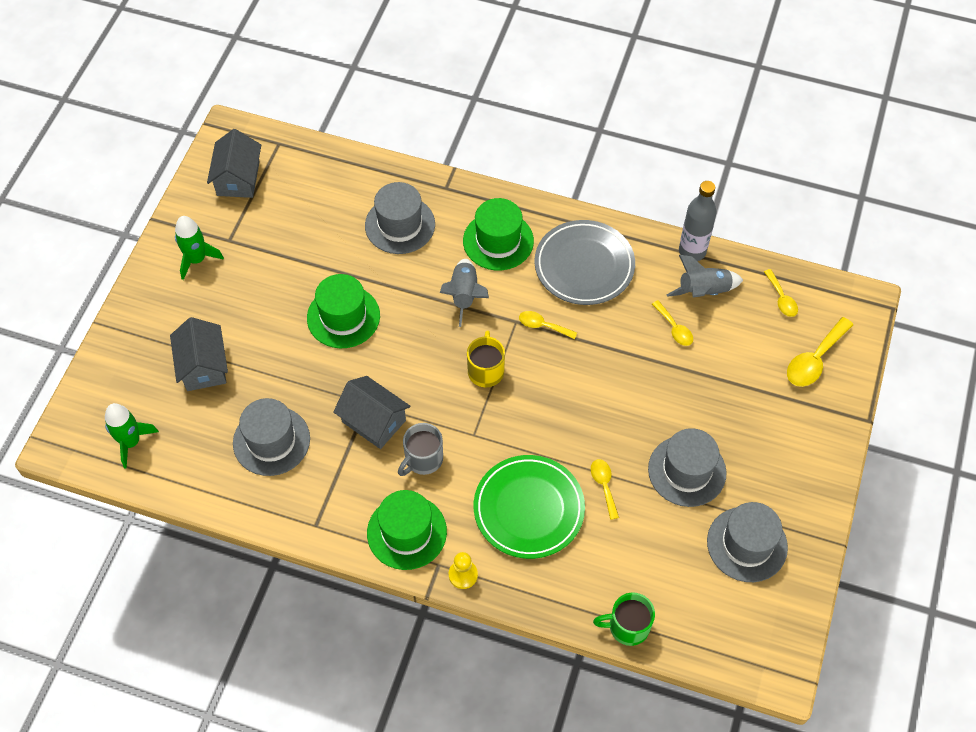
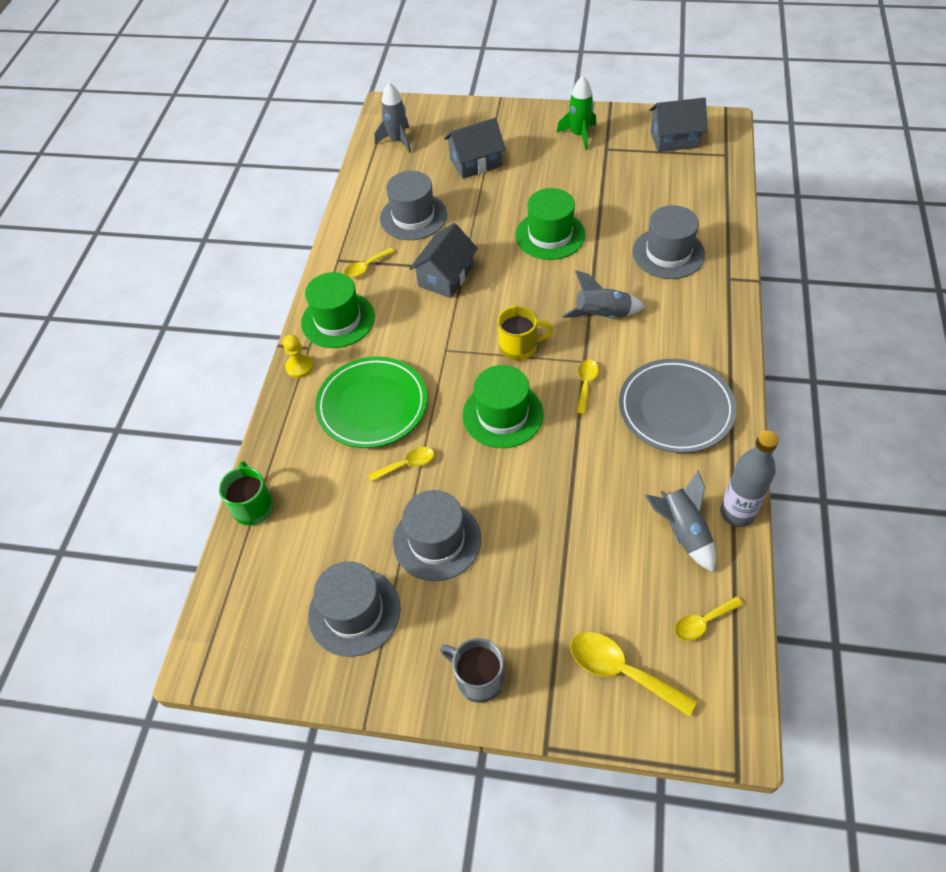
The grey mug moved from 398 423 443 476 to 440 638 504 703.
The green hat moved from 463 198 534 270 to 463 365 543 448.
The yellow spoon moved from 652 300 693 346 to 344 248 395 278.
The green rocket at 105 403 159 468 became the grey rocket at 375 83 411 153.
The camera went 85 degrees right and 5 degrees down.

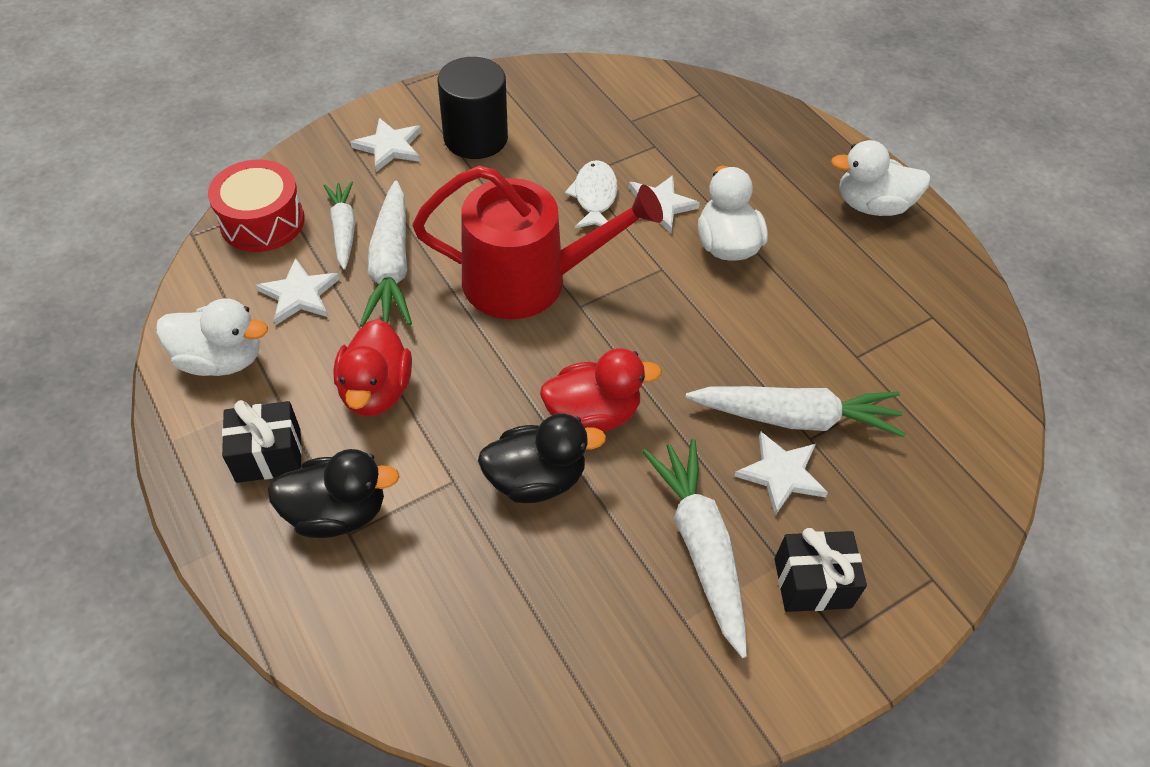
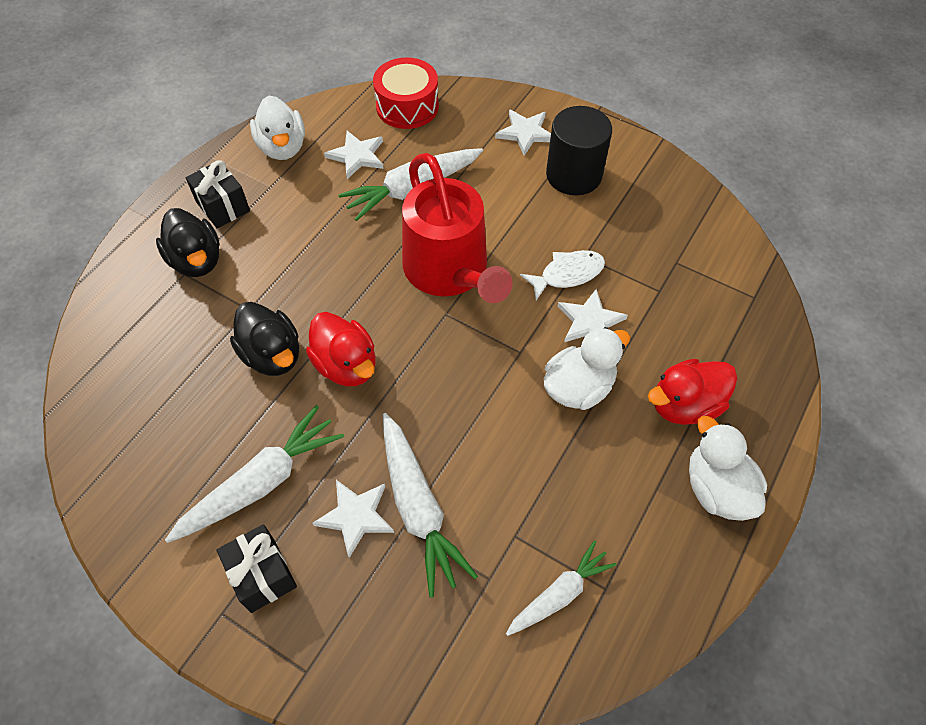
The white carrot moved from 324 181 355 270 to 506 540 617 636.
The red duck moved from 333 319 412 417 to 648 359 737 425.
The camera went 65 degrees right and 5 degrees up.

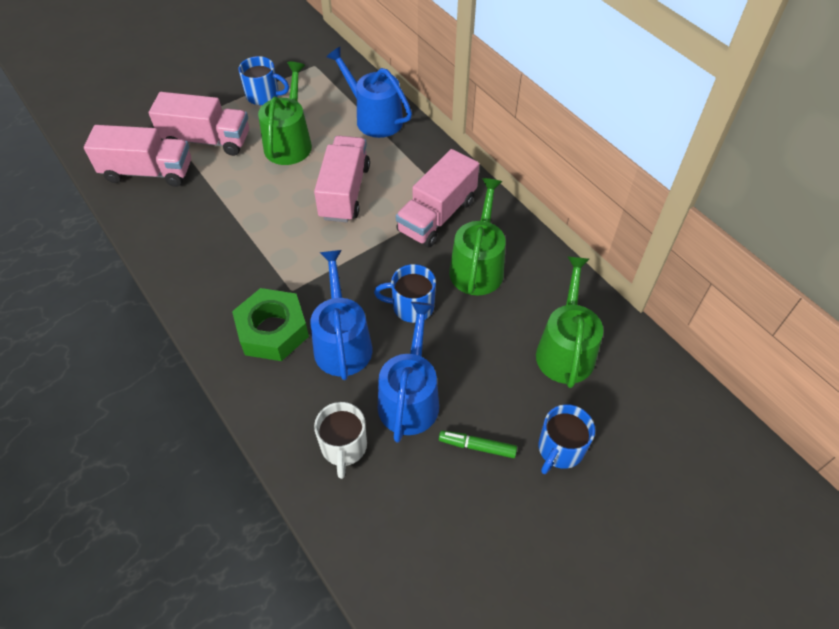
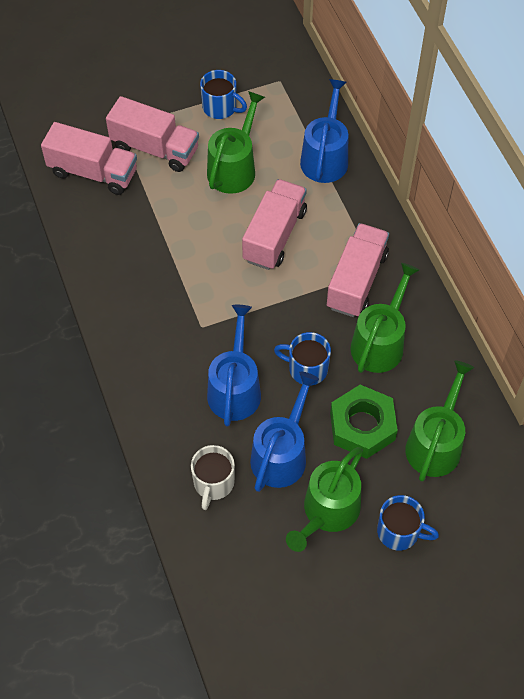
The green nut moved from 232 288 309 361 to 330 385 398 459.
The green marker at 439 430 517 458 was replaced by the green watering can at 286 447 363 552.
The blue watering can at 326 46 412 138 turned 45 degrees clockwise.
The pink truck at 396 149 479 248 turned 150 degrees clockwise.
The blue mug at 538 404 595 474 turned 120 degrees counterclockwise.
The camera went 15 degrees right and 5 degrees up.

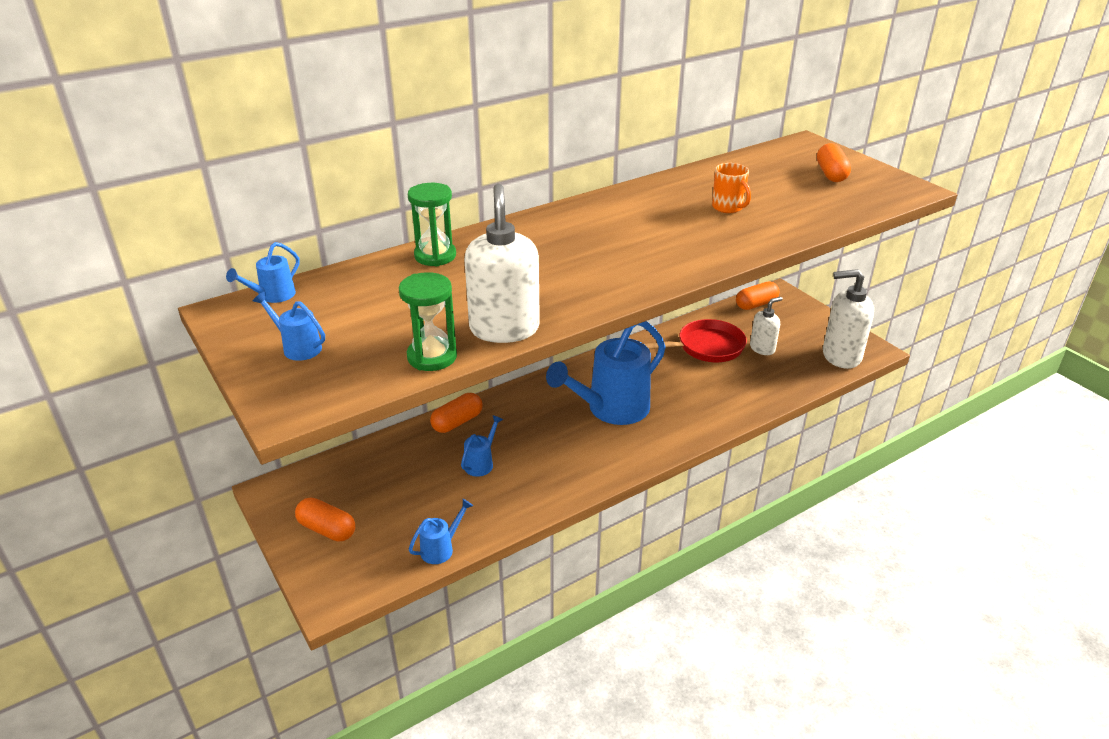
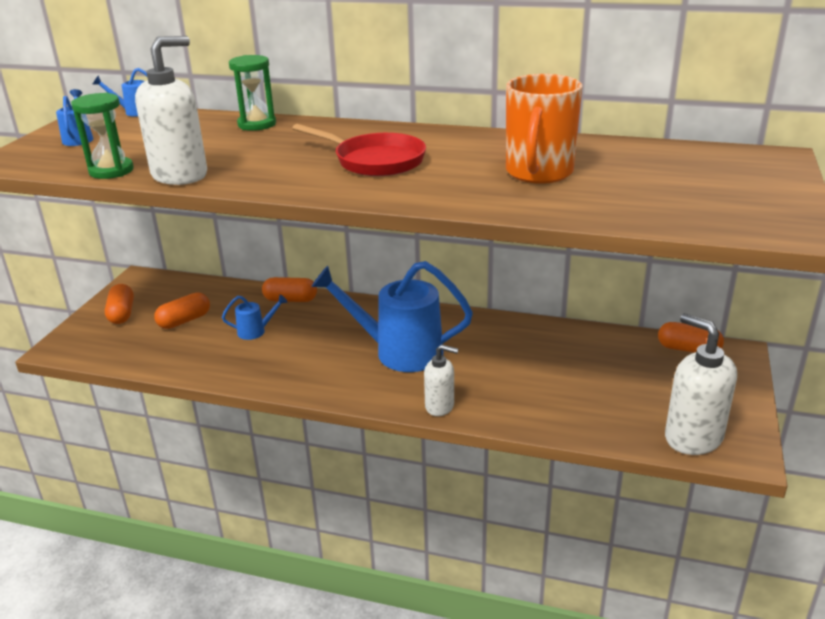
The blue watering can at 409 499 473 564 disappeared.
The red pan moved from 644 319 747 362 to 292 124 426 176.
The white soap dispenser moved from 750 297 783 355 to 424 344 459 416.
The orange capsule moved from 817 143 851 182 to 154 292 210 329.
The orange mug at 712 163 751 213 changed to 1.83 times the size.
The camera went 50 degrees right and 5 degrees down.

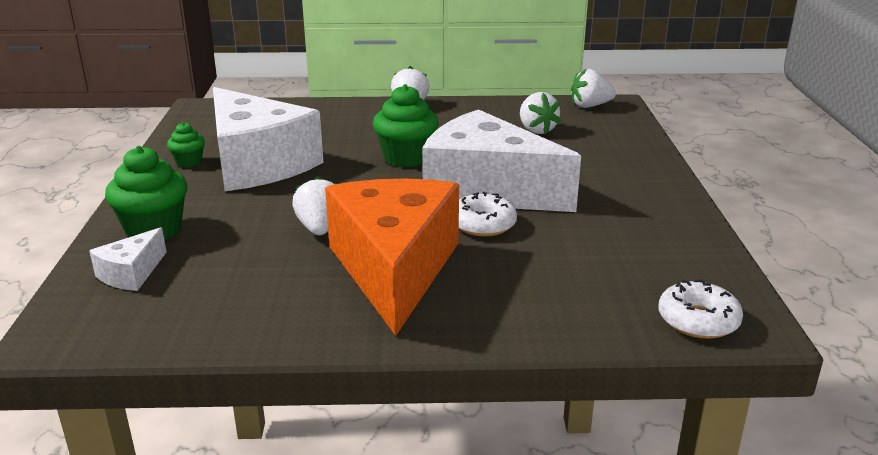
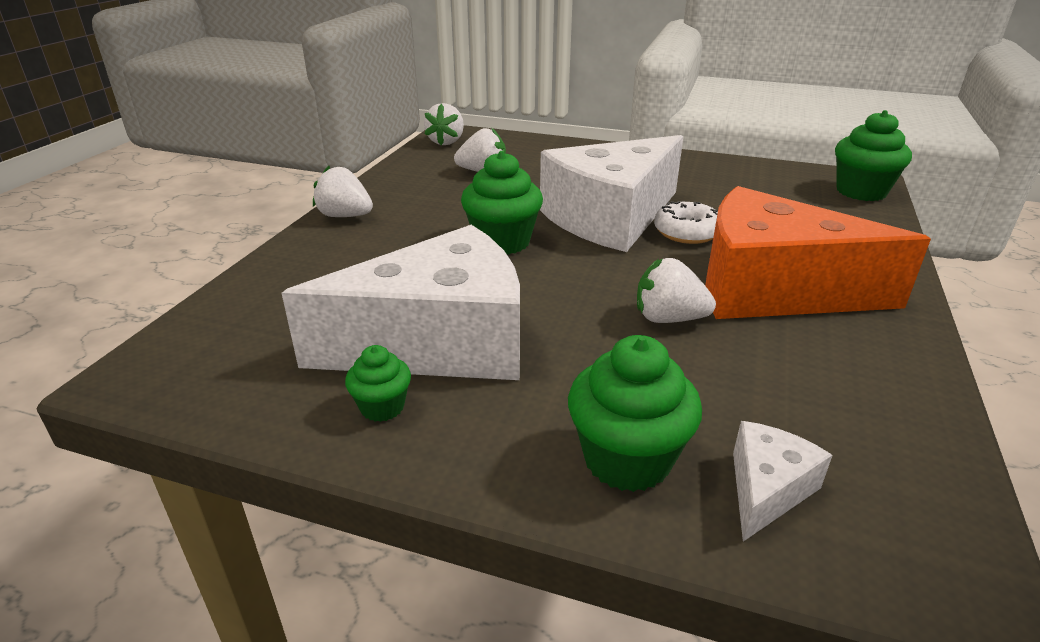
The white donut at 659 279 743 339 was replaced by the green cupcake at 835 110 912 201.
The white cheese at 89 227 166 291 turned 105 degrees counterclockwise.
The camera went 70 degrees left and 5 degrees up.

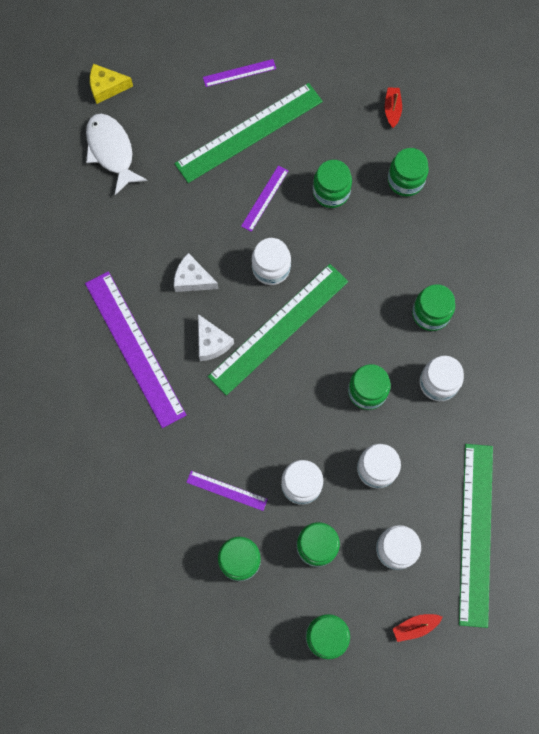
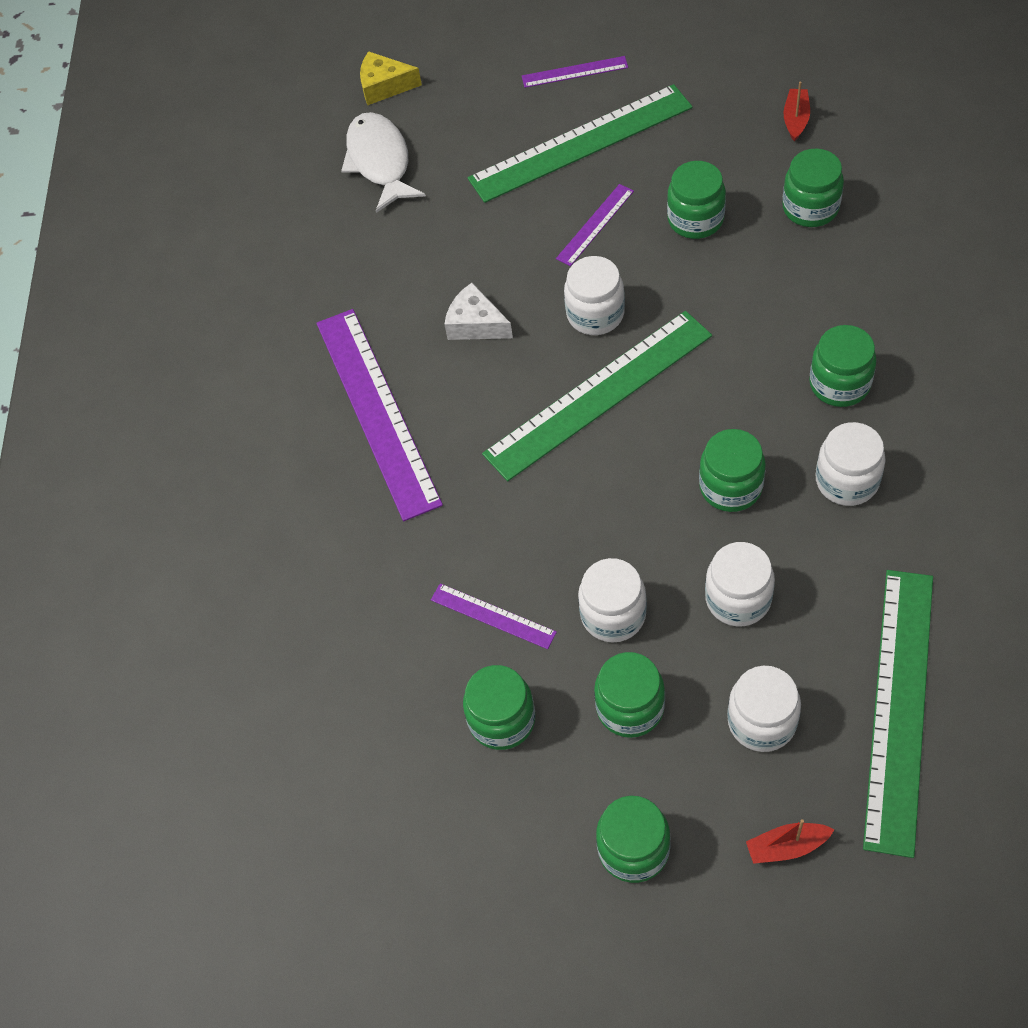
The white cheese at 198 314 234 361 disappeared.
The camera went 15 degrees right and 15 degrees down.

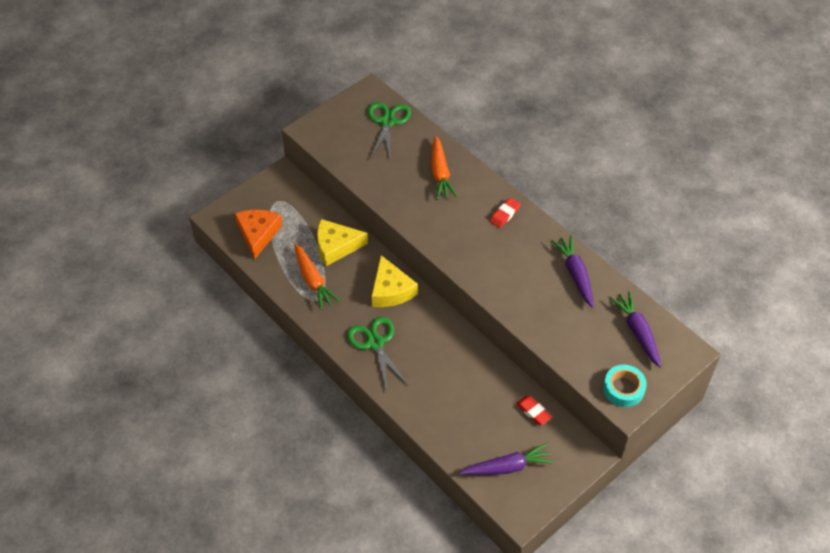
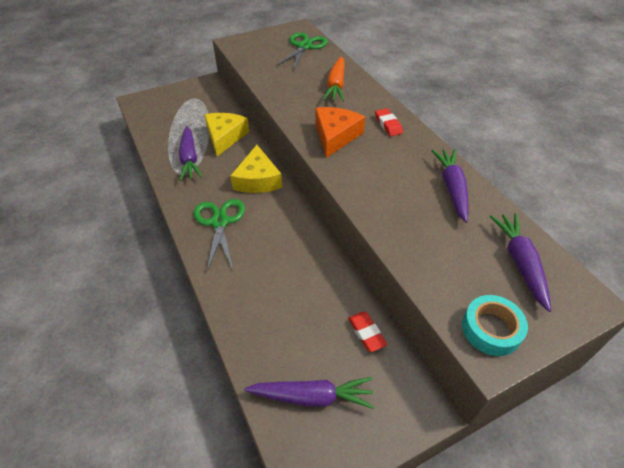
The orange cheese moved from 235 210 283 260 to 315 107 365 158.
The orange carrot at 294 244 340 310 became the purple carrot at 179 126 202 181.
The yellow cheese at 317 219 368 266 turned 90 degrees clockwise.
The red eraser at 490 198 521 228 turned 75 degrees counterclockwise.
The camera went 15 degrees right and 5 degrees down.

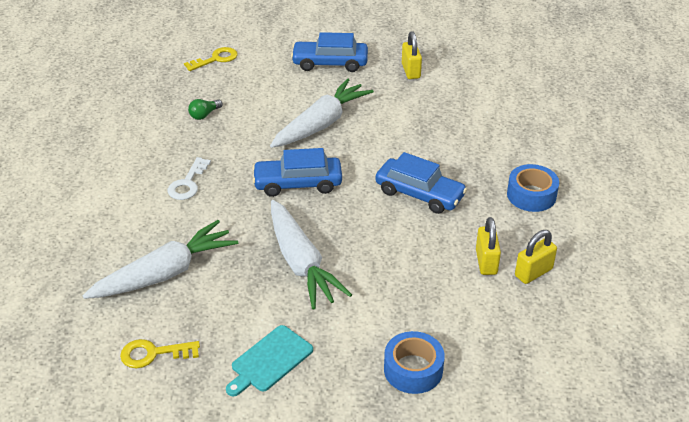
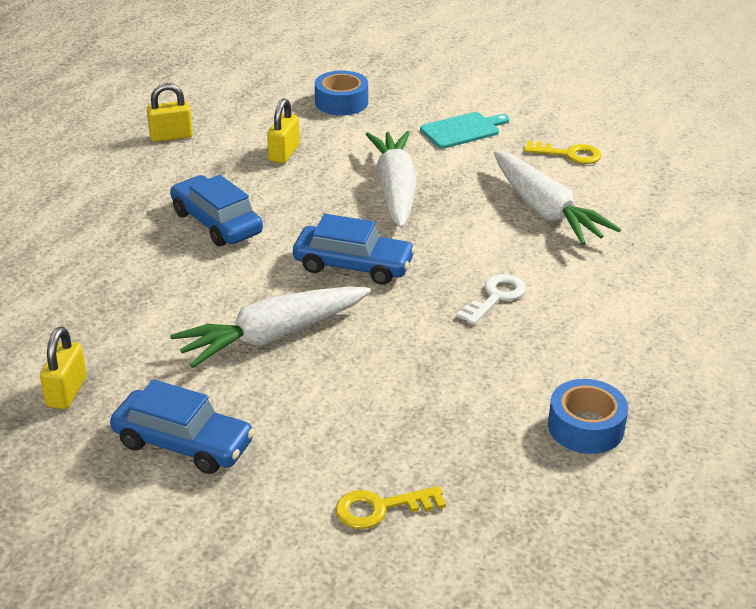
The green light bulb at 188 99 223 120 disappeared.
The yellow padlock moved from 476 217 501 275 to 267 98 300 164.
The blue tape moved from 507 164 559 212 to 548 379 628 454.
The white carrot at 83 220 238 299 turned 105 degrees counterclockwise.
The camera went 160 degrees left and 5 degrees down.

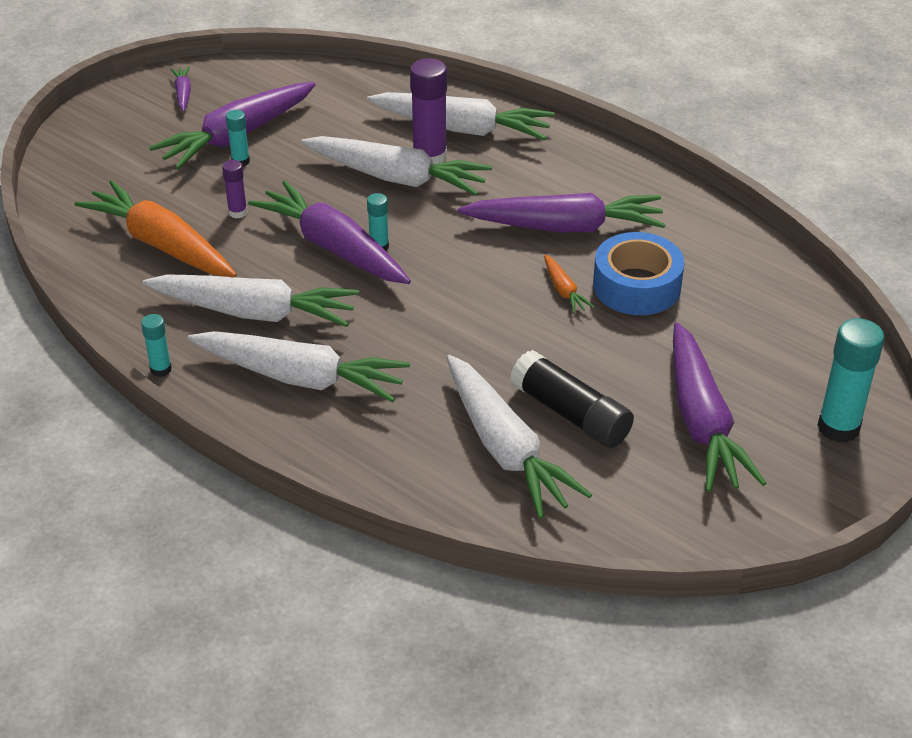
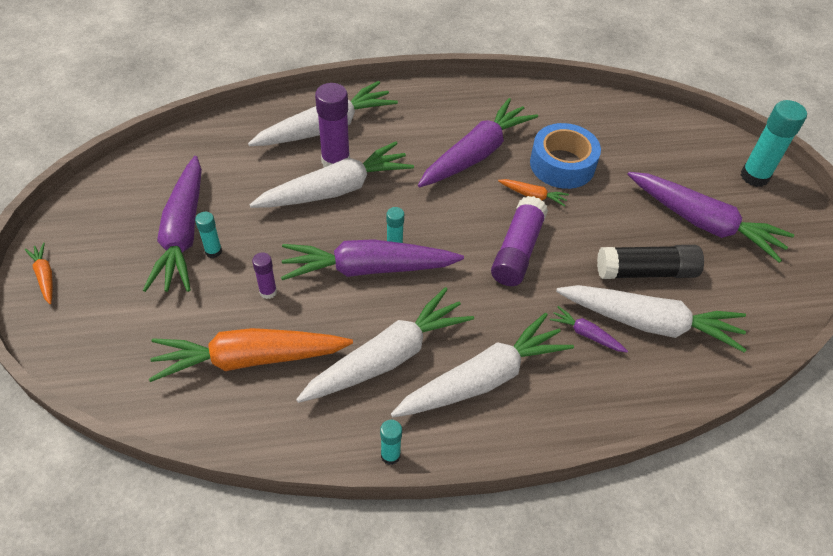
The orange carrot at 25 243 53 304 appeared.
The purple glue stick at 491 196 548 286 appeared.
The purple carrot moved from 171 66 191 112 to 550 306 628 352.
The camera went 50 degrees left and 10 degrees up.

